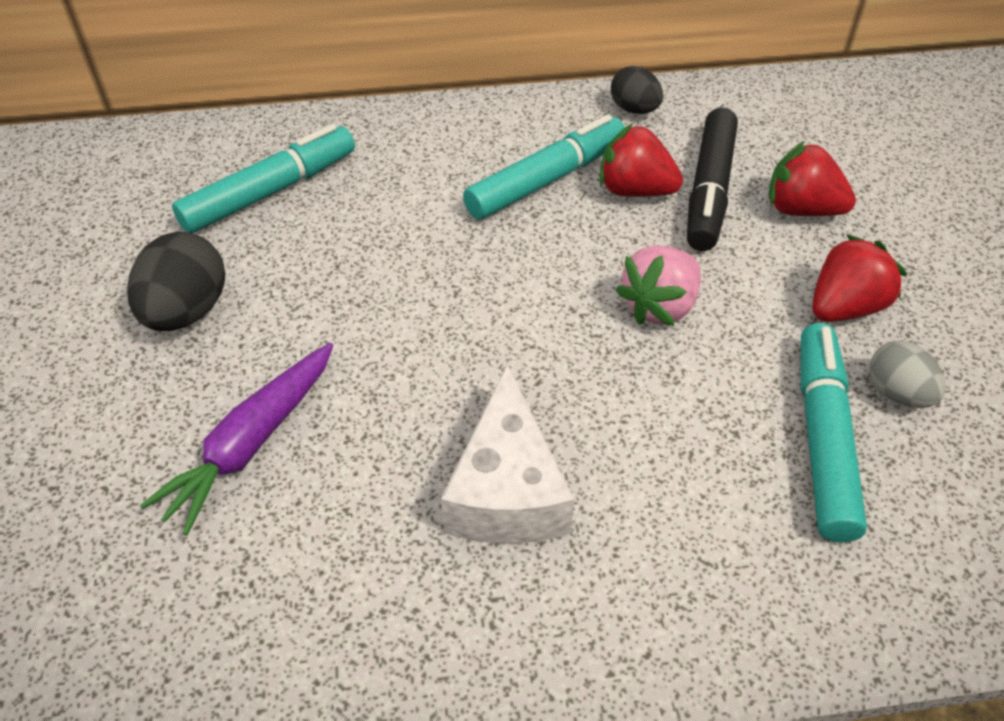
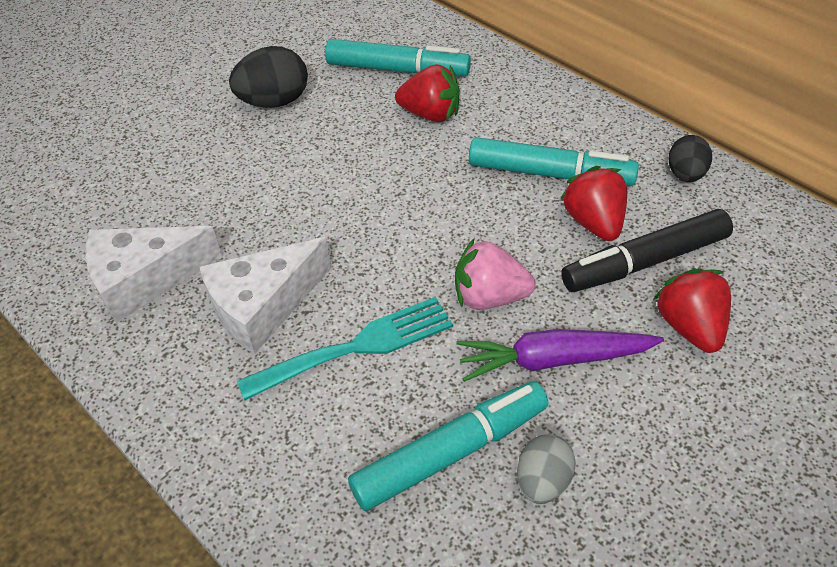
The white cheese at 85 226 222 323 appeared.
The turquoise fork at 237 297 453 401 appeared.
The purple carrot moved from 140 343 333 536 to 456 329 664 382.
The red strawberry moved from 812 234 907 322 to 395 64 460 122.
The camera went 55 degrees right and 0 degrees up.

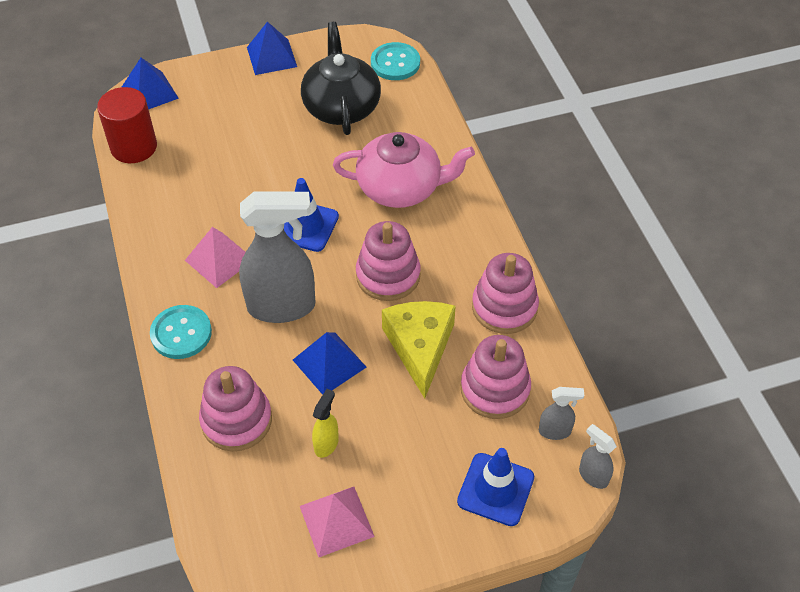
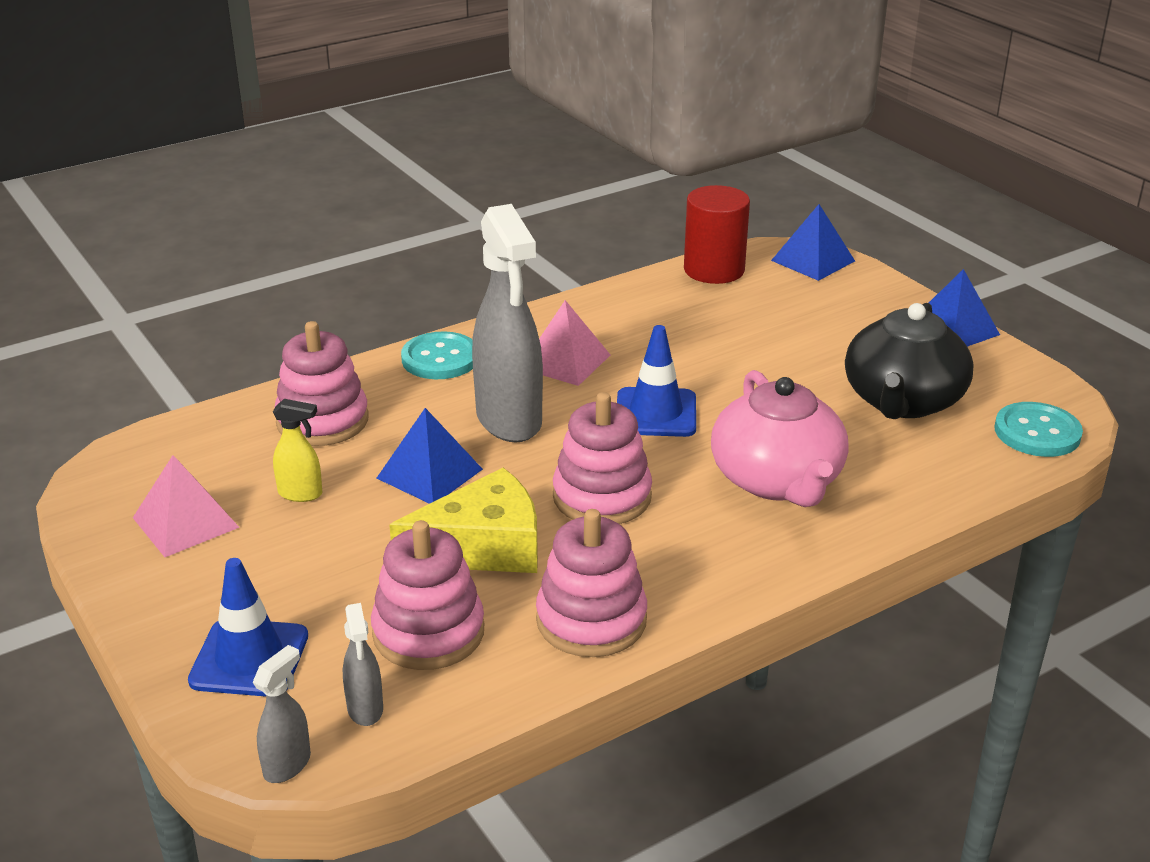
The black teapot at 301 22 381 135 turned 135 degrees clockwise.
The camera went 75 degrees right and 20 degrees down.

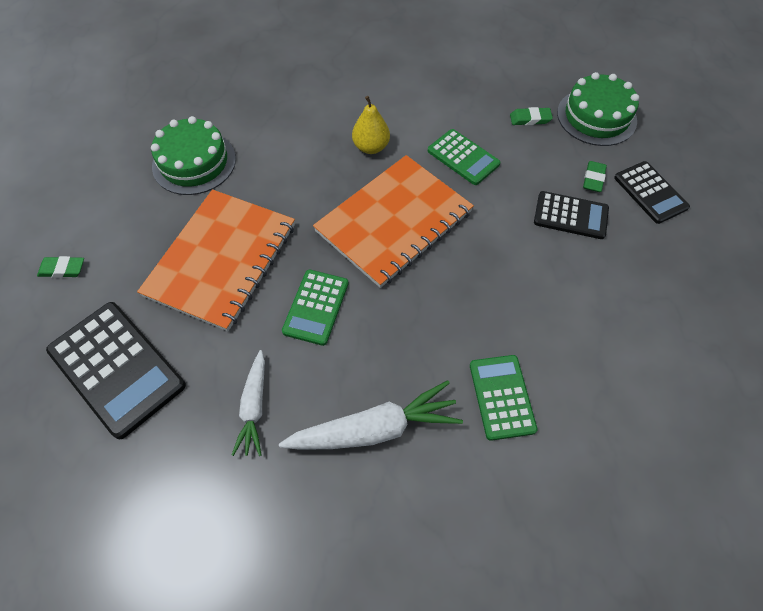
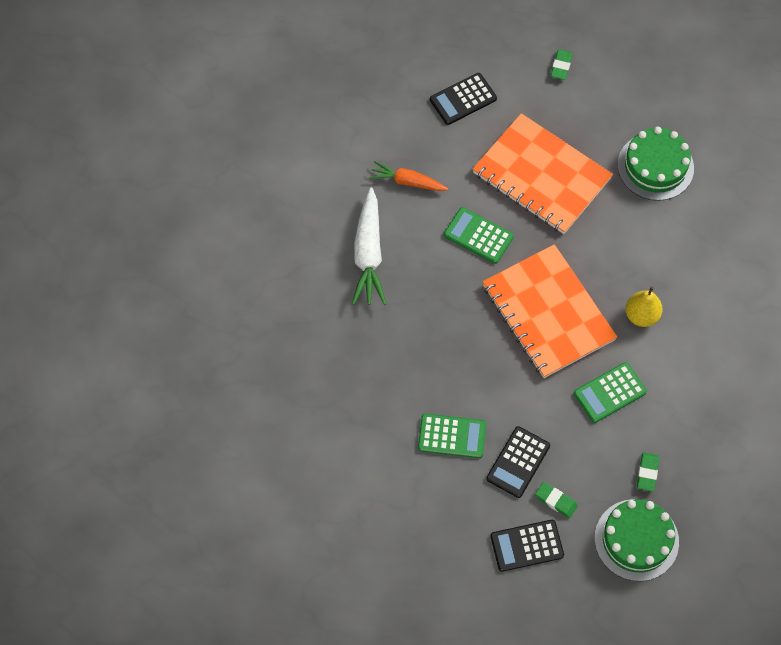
The green calculator moved from 470 355 538 441 to 418 414 486 458.
The white carrot at 232 350 265 456 became the orange carrot at 369 161 448 191.
The black calculator at 46 302 186 439 changed to 0.61 times the size.
The camera went 105 degrees right and 5 degrees up.

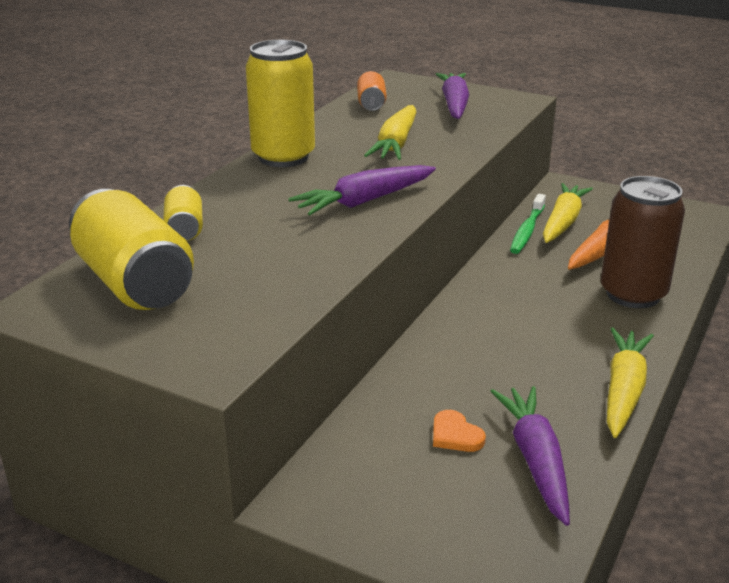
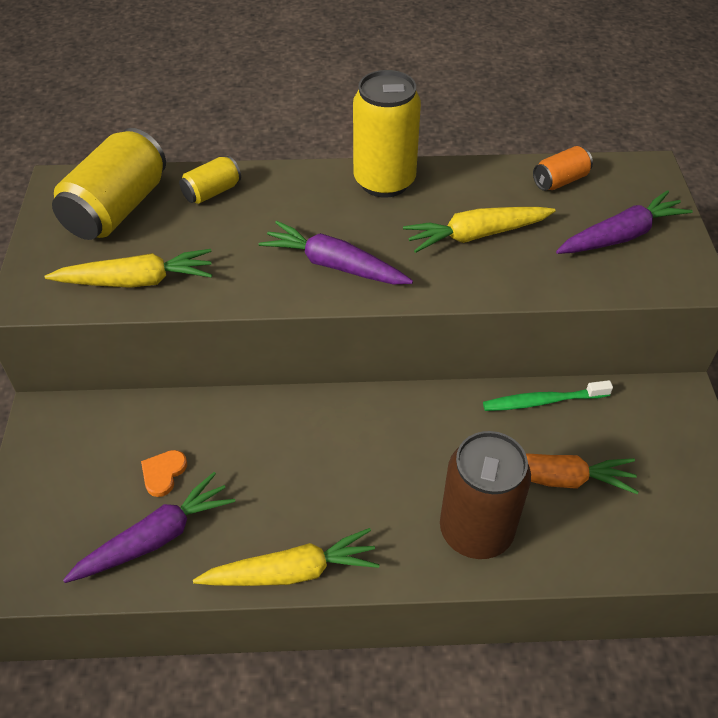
The yellow carrot moved from 543 183 593 243 to 45 249 212 288.
The camera went 60 degrees right and 20 degrees up.

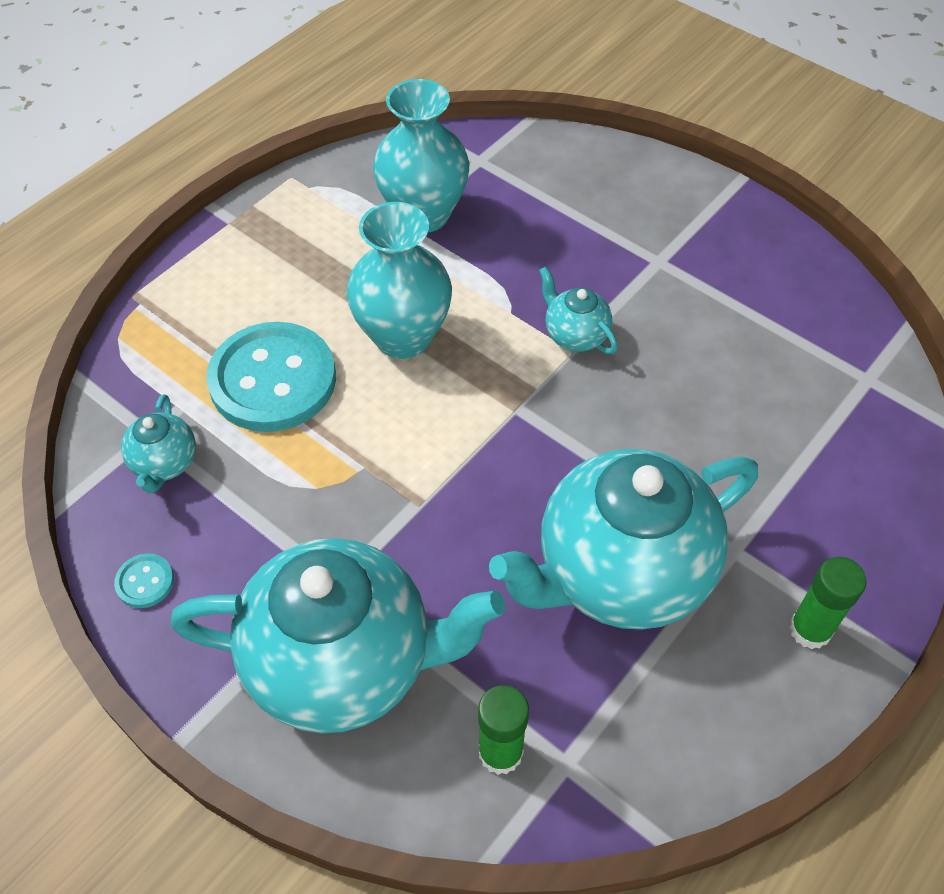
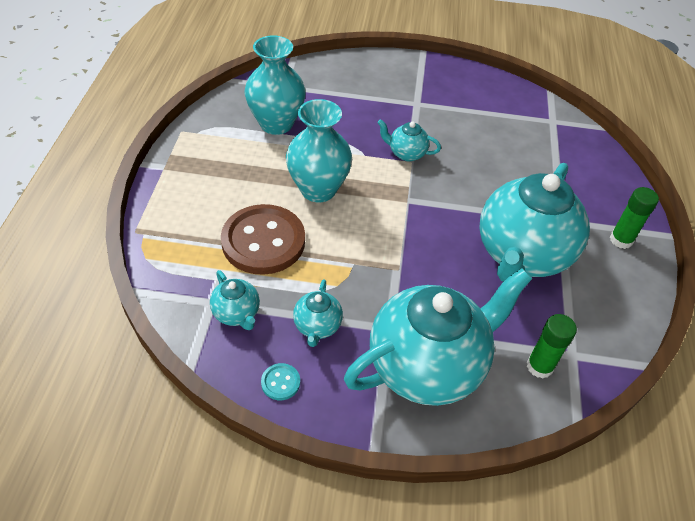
The turquoise teapot at 293 279 343 347 appeared.
The turquoise button at 206 322 336 432 became the brown button at 221 204 305 275.
The camera went 35 degrees left and 5 degrees down.

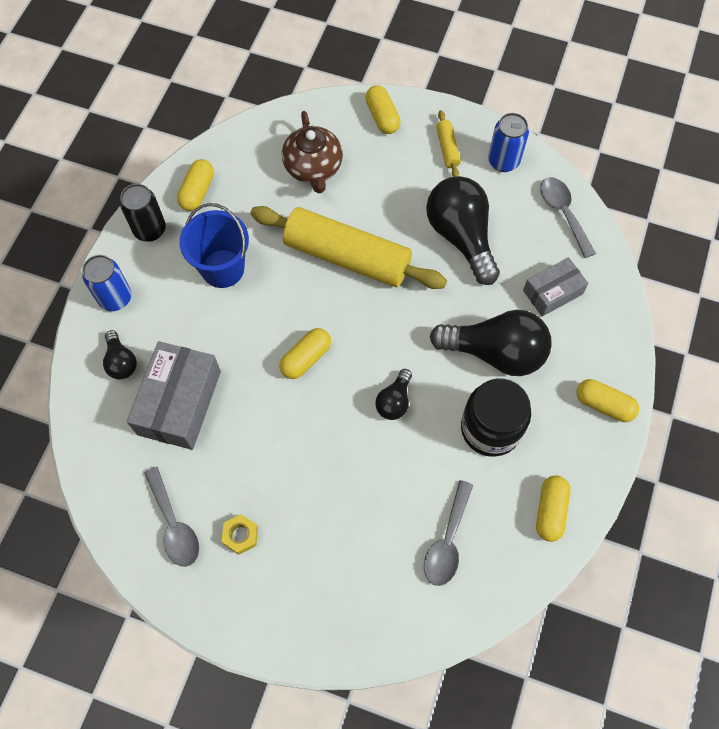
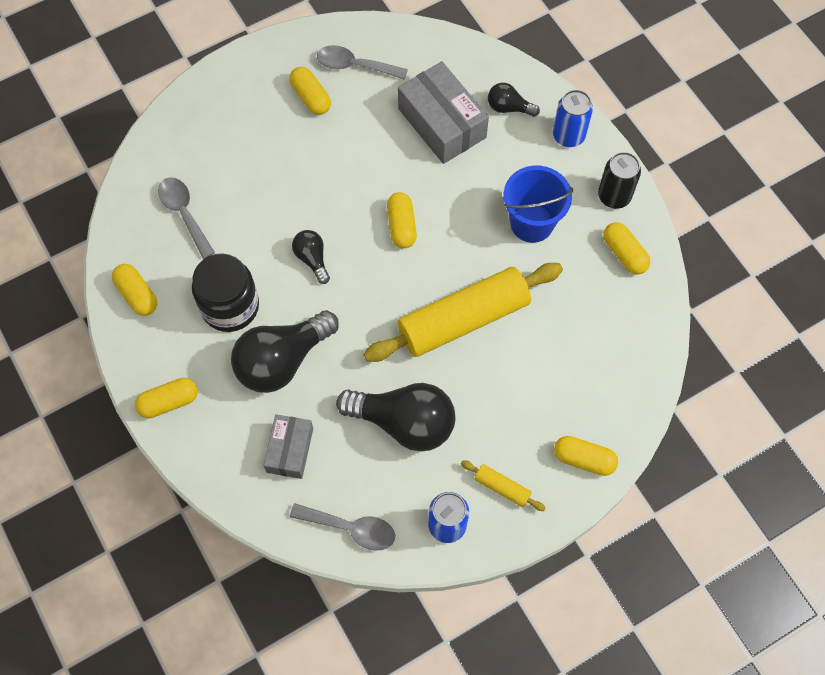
The brown teapot at 282 111 343 194 disappeared.
The yellow nut at 222 514 258 555 was replaced by the yellow capsule at 289 67 331 115.
The camera went 130 degrees right and 0 degrees up.

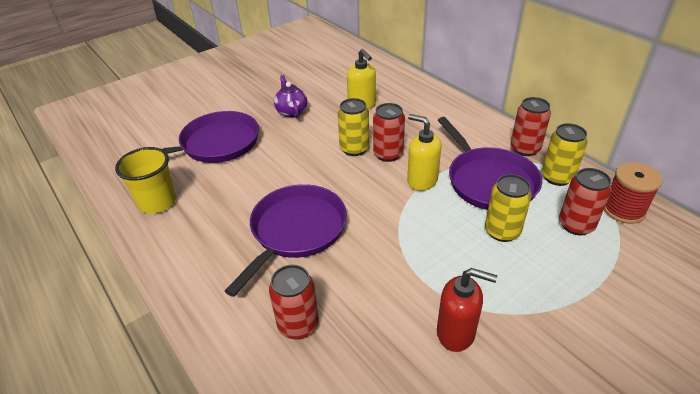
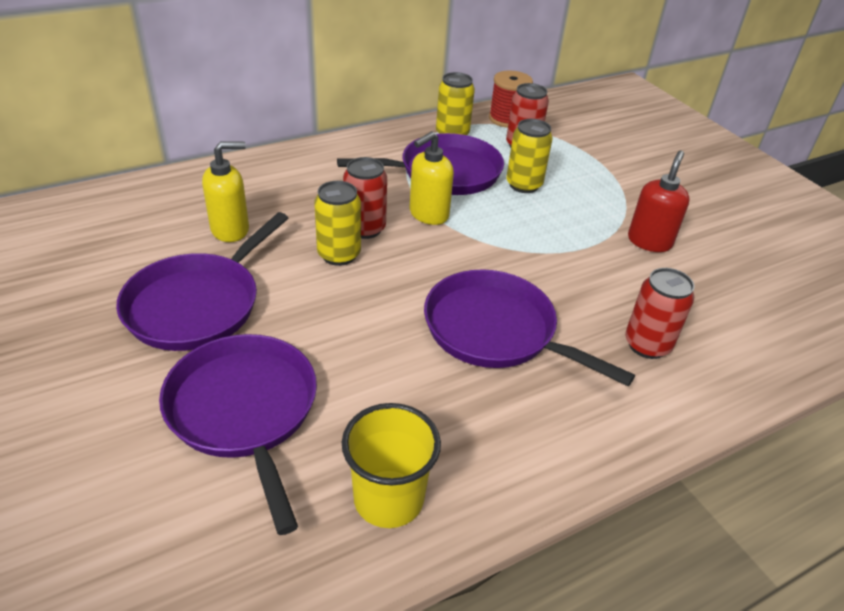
The red can at 511 97 551 156 disappeared.
The purple teapot at 274 75 307 118 was replaced by the purple pan at 116 212 288 351.
The camera went 85 degrees left and 0 degrees up.

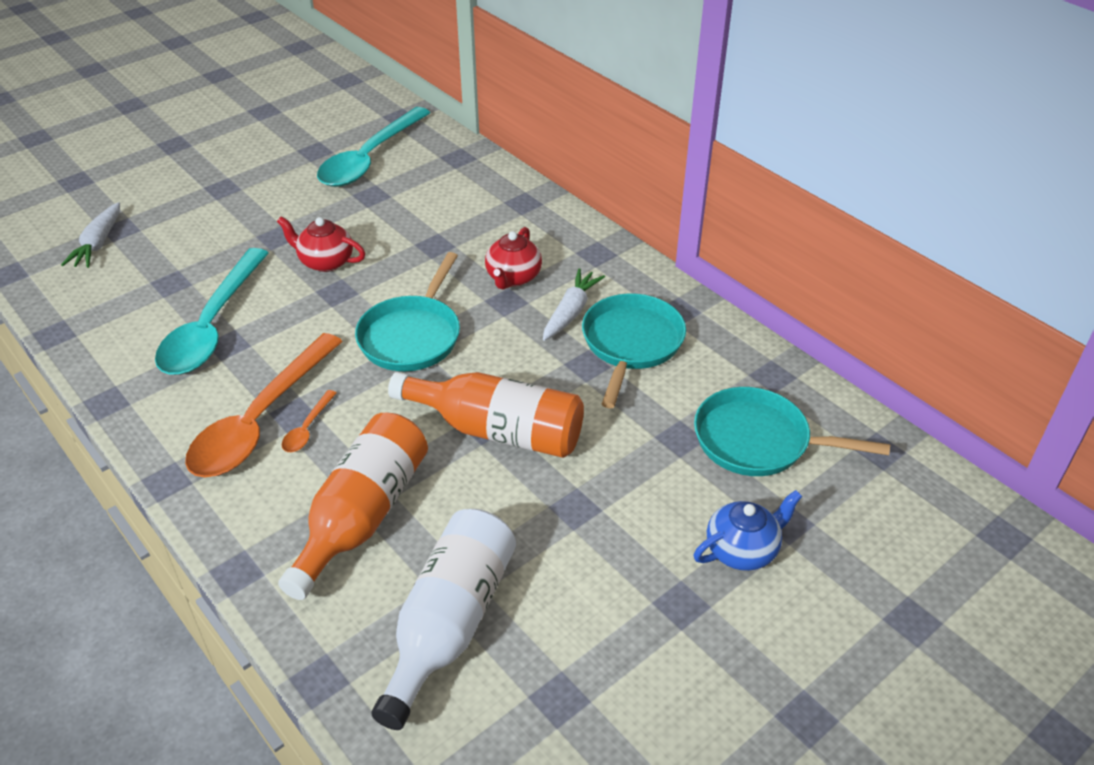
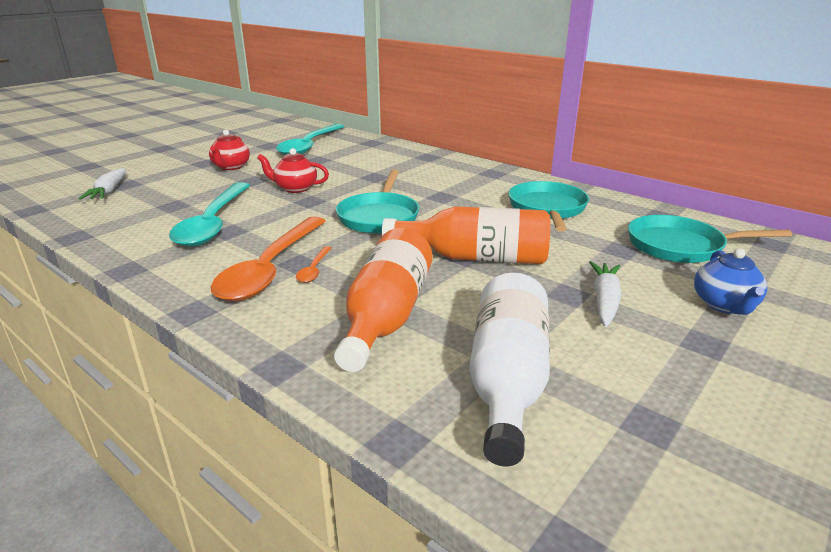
The red teapot moved from 485 227 542 289 to 209 130 250 170.
The white carrot moved from 543 268 605 341 to 589 261 622 327.
The blue teapot at 694 490 802 571 turned 135 degrees clockwise.
The camera went 10 degrees left and 15 degrees down.

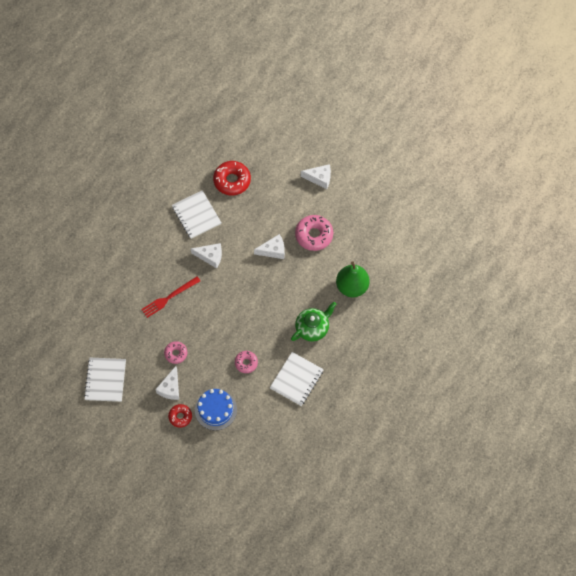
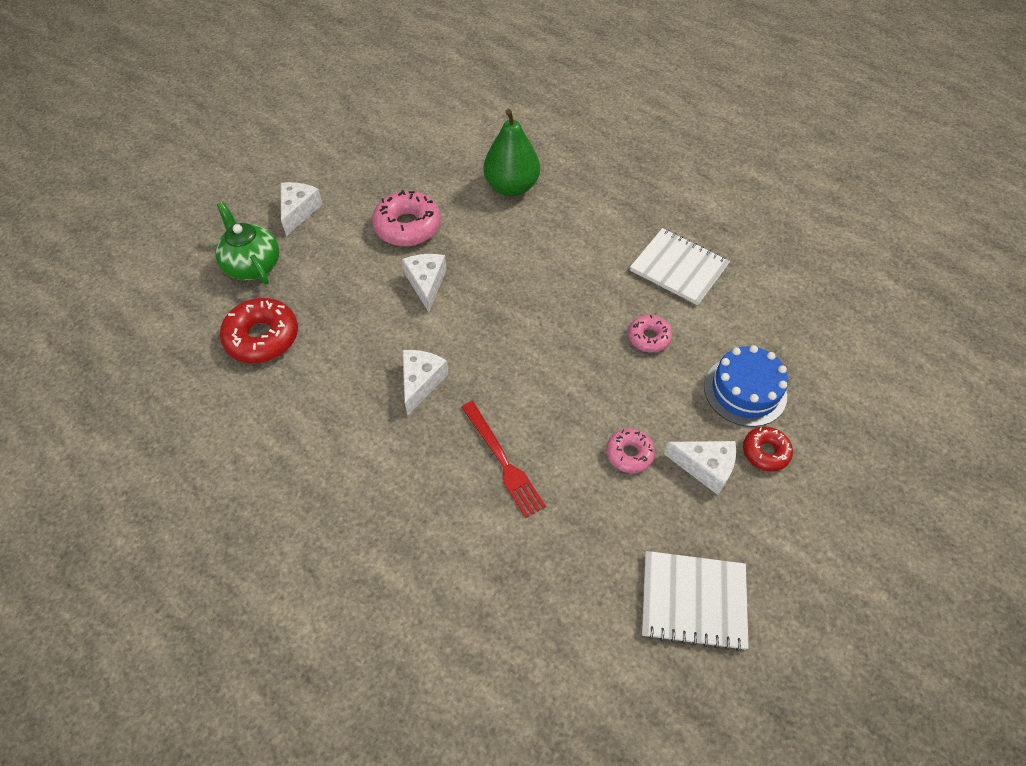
The white notebook at 172 190 222 239 disappeared.
The green teapot moved from 291 302 336 342 to 215 202 279 285.
The camera went 85 degrees left and 10 degrees down.

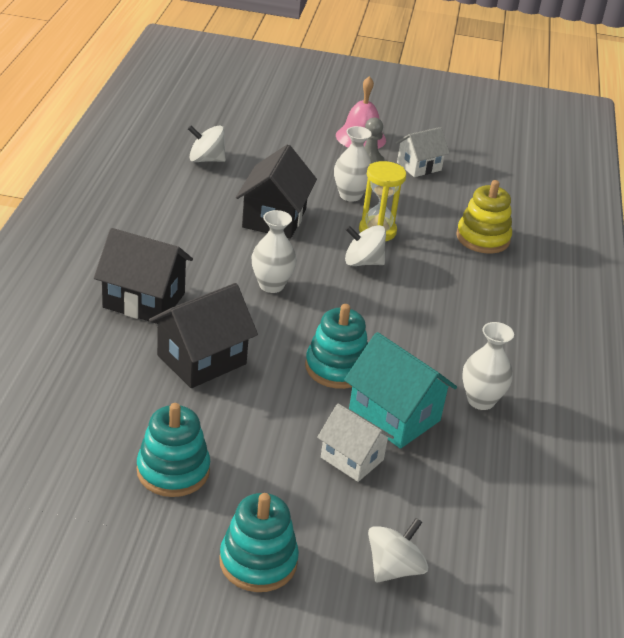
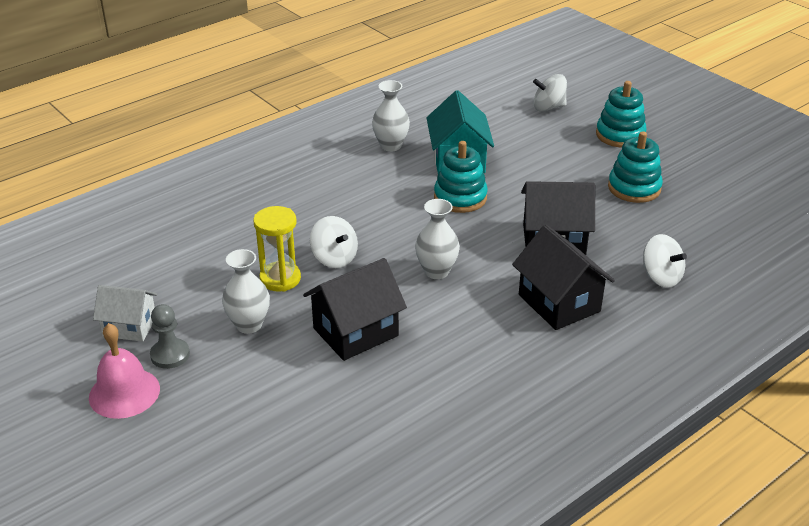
The white house at 317 404 394 482 disappeared.
The yellow stacking toy at 456 180 512 254 disappeared.
The white spinning top moved from 188 125 226 162 to 643 234 687 288.
The camera went 135 degrees left and 0 degrees up.

